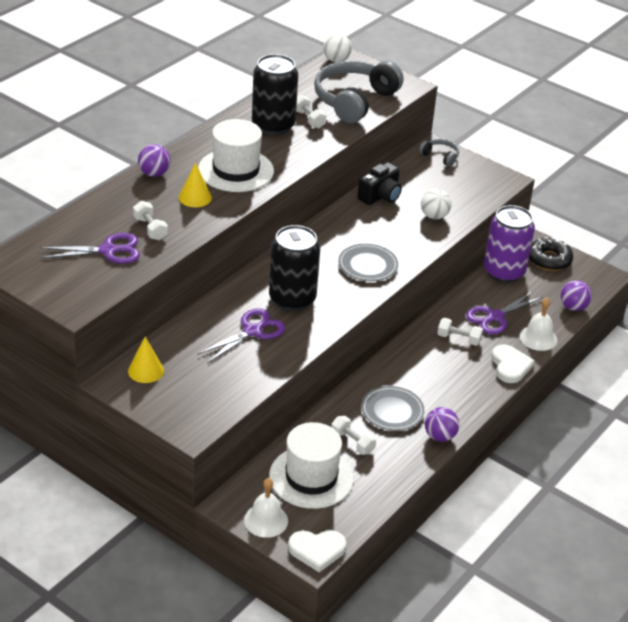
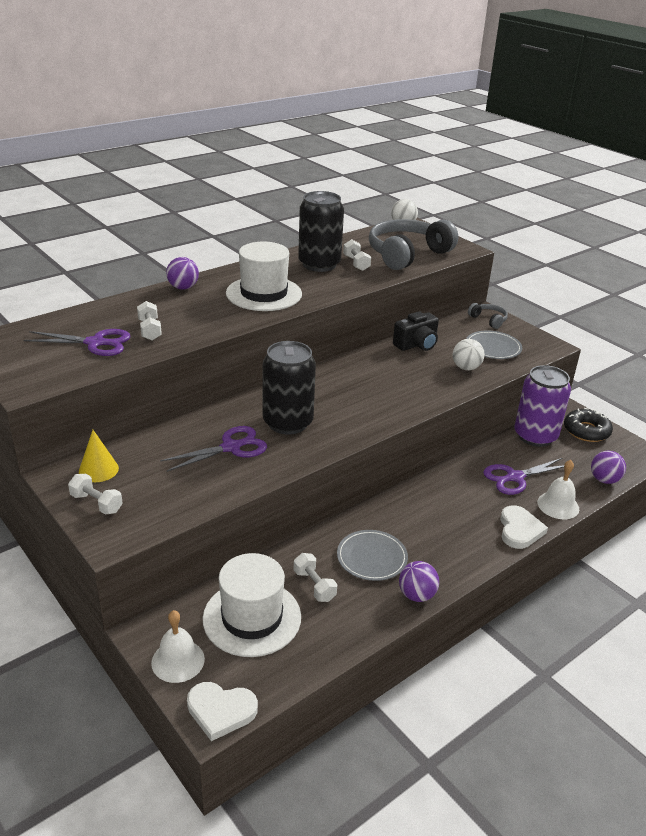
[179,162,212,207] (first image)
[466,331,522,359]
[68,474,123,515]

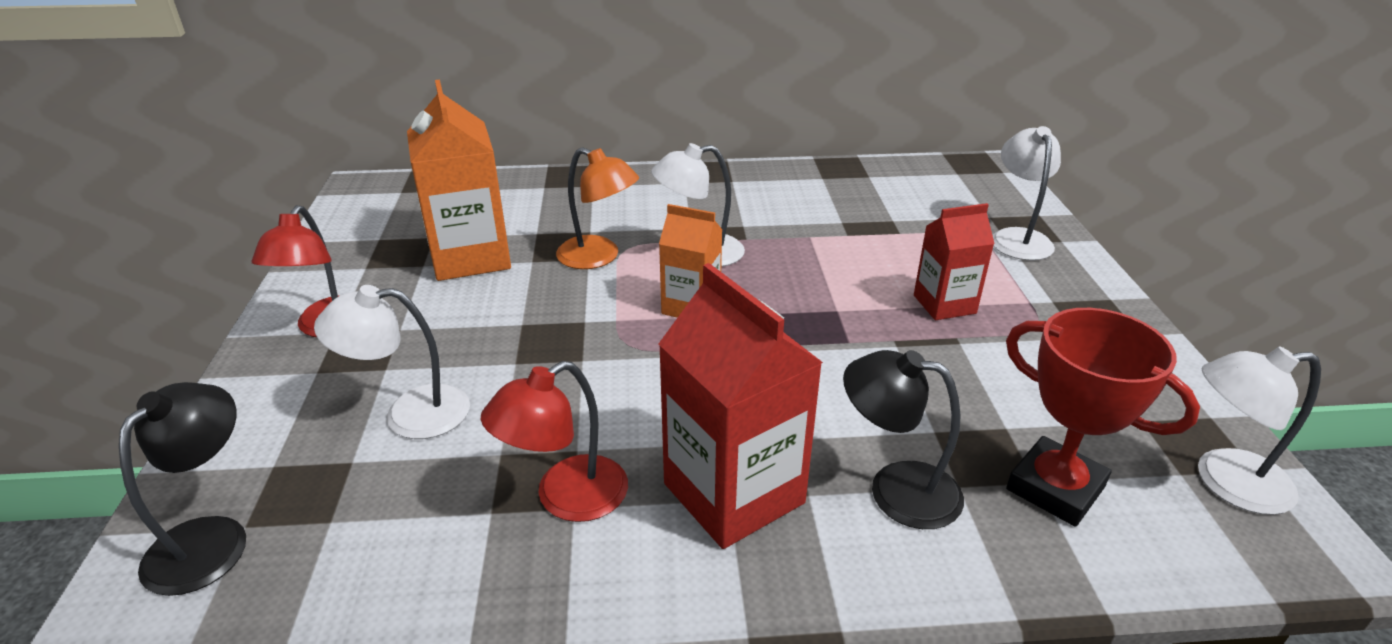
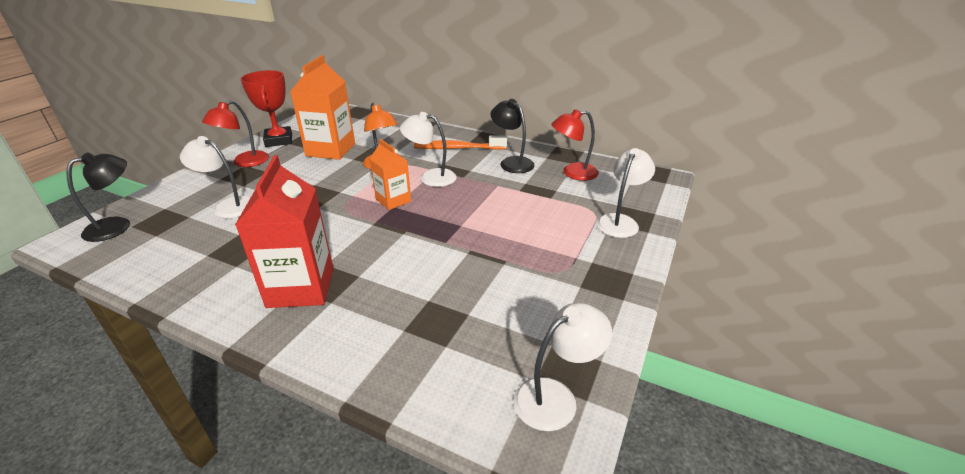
[914,203,995,320] (first image)
[414,136,507,150]
[552,109,599,181]
[491,99,535,173]
[241,70,292,147]
[513,303,612,431]

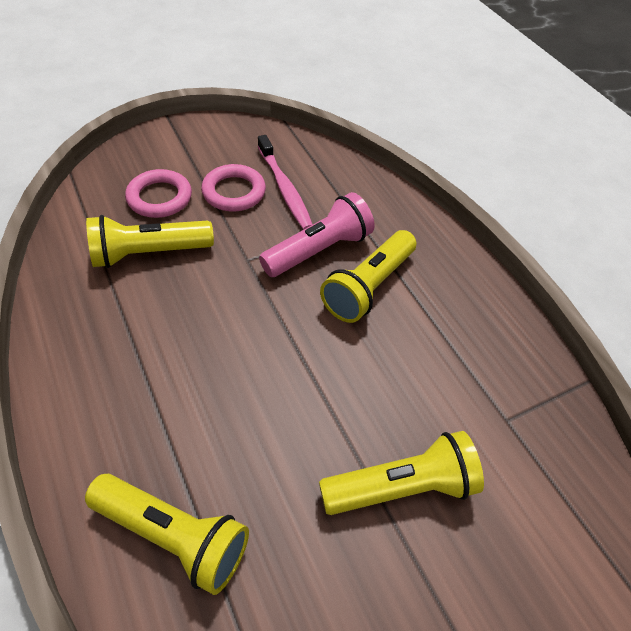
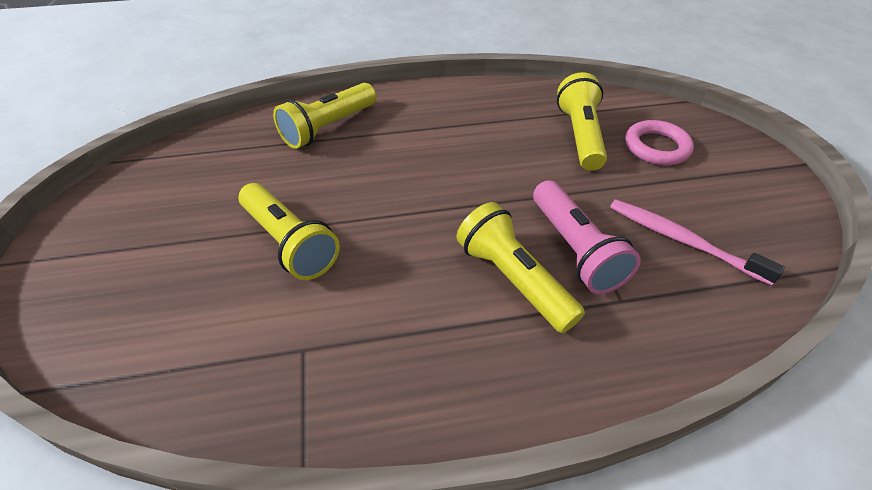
[201,164,266,211] (first image)
[610,199,785,285]
[239,183,340,280]

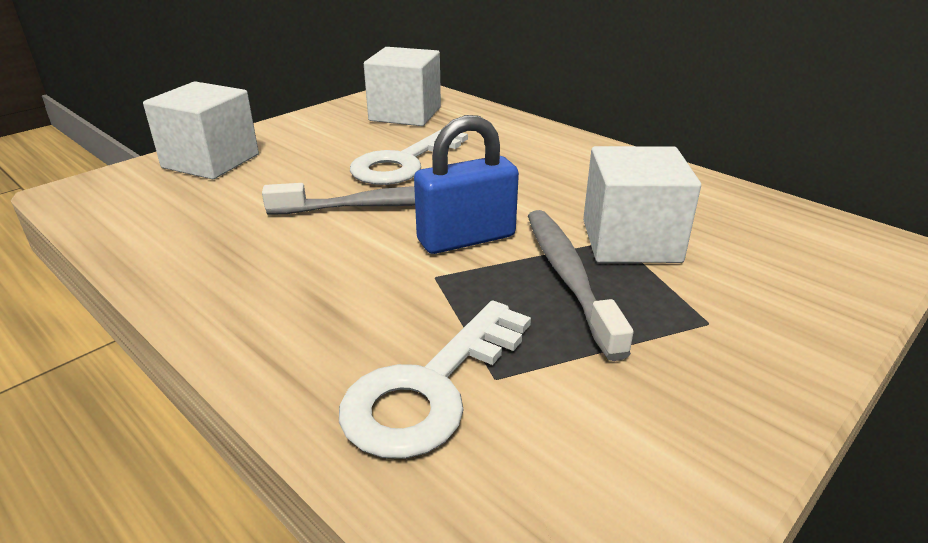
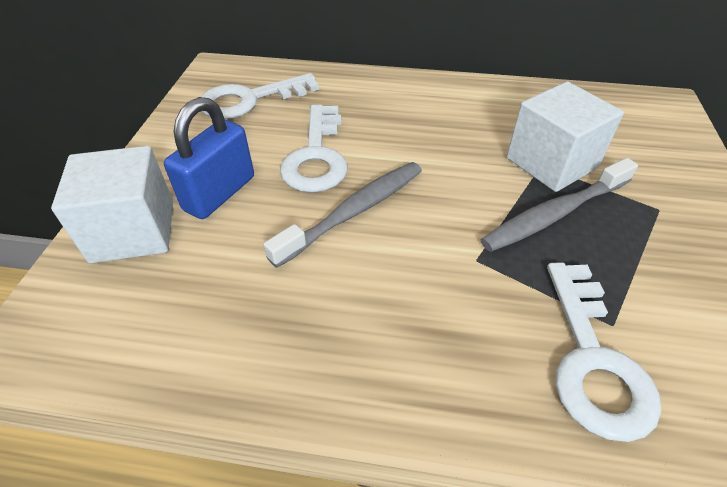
[164,97,254,219]
[201,73,319,119]
[480,158,638,252]

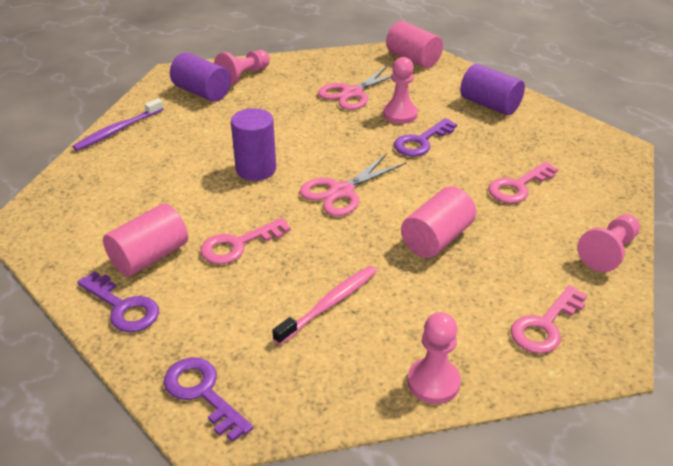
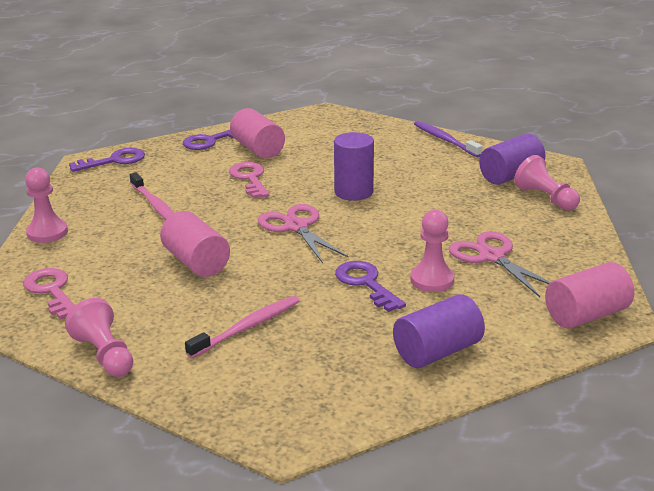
[185,296,300,358]

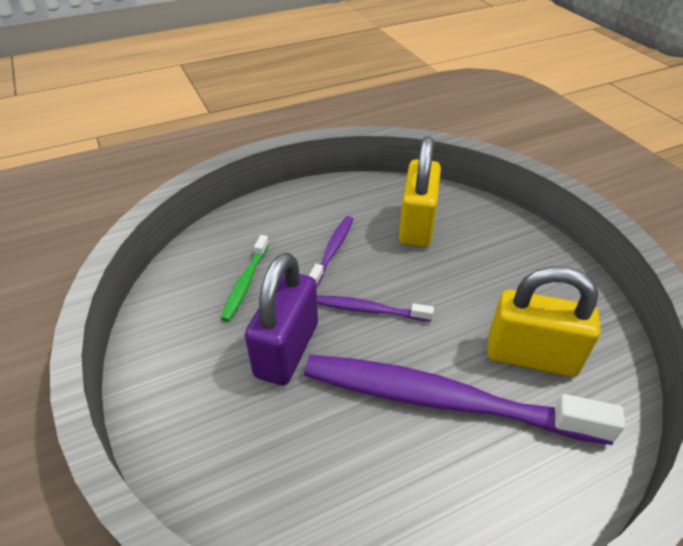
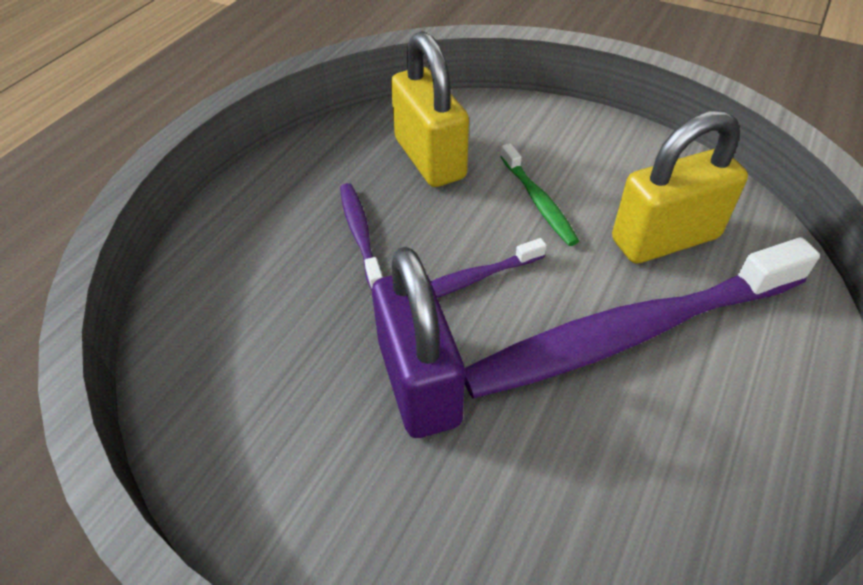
[501,143,579,246]

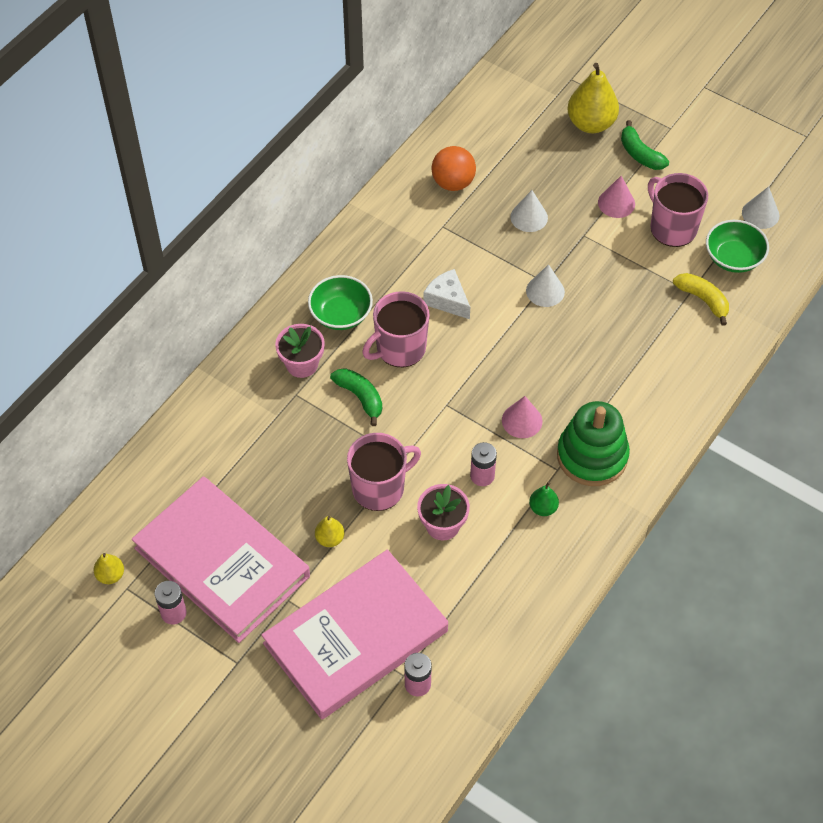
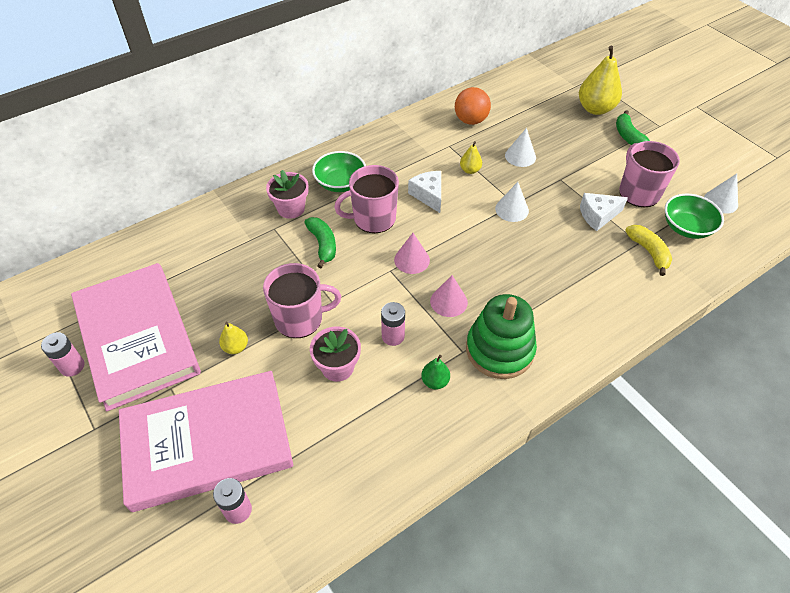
[580,193,628,231]
[460,141,482,174]
[394,233,430,274]

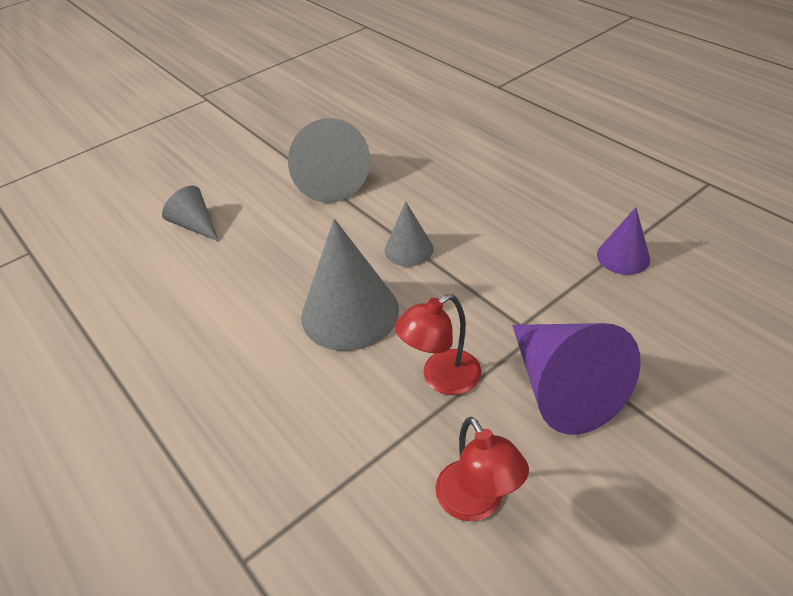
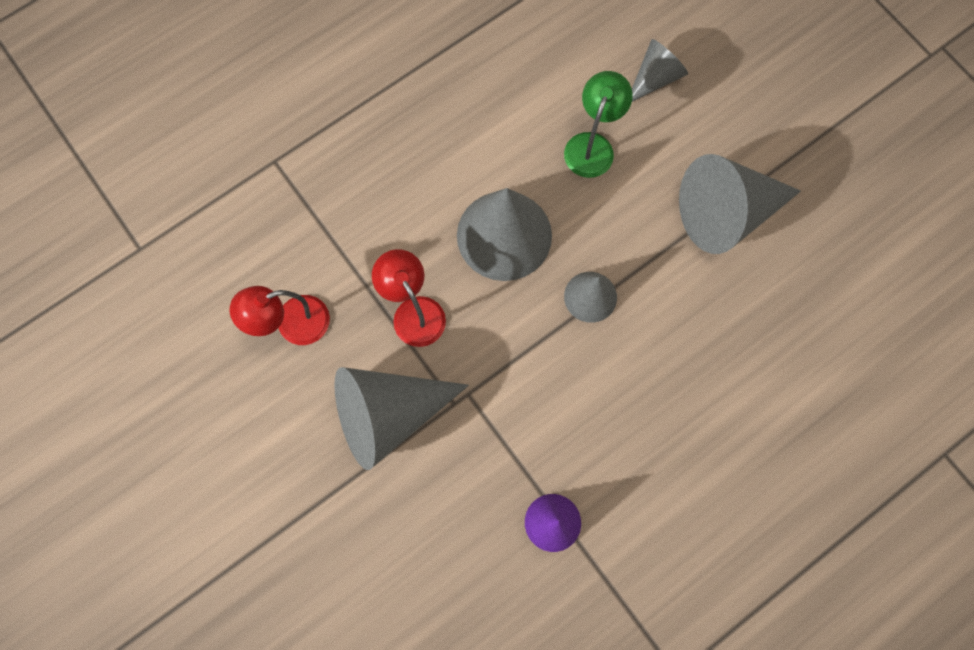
[564,71,633,178]
[334,367,469,470]

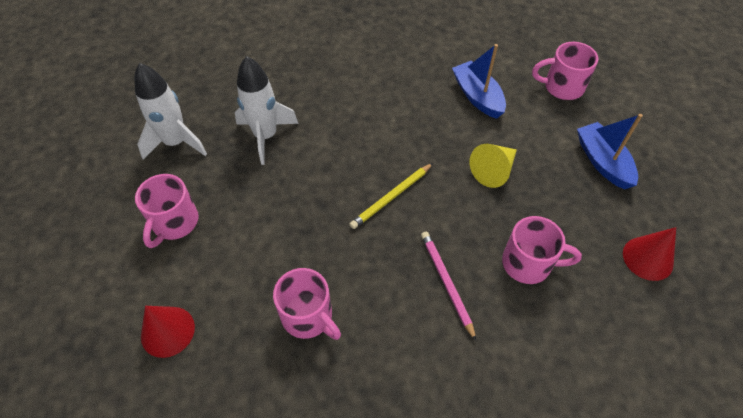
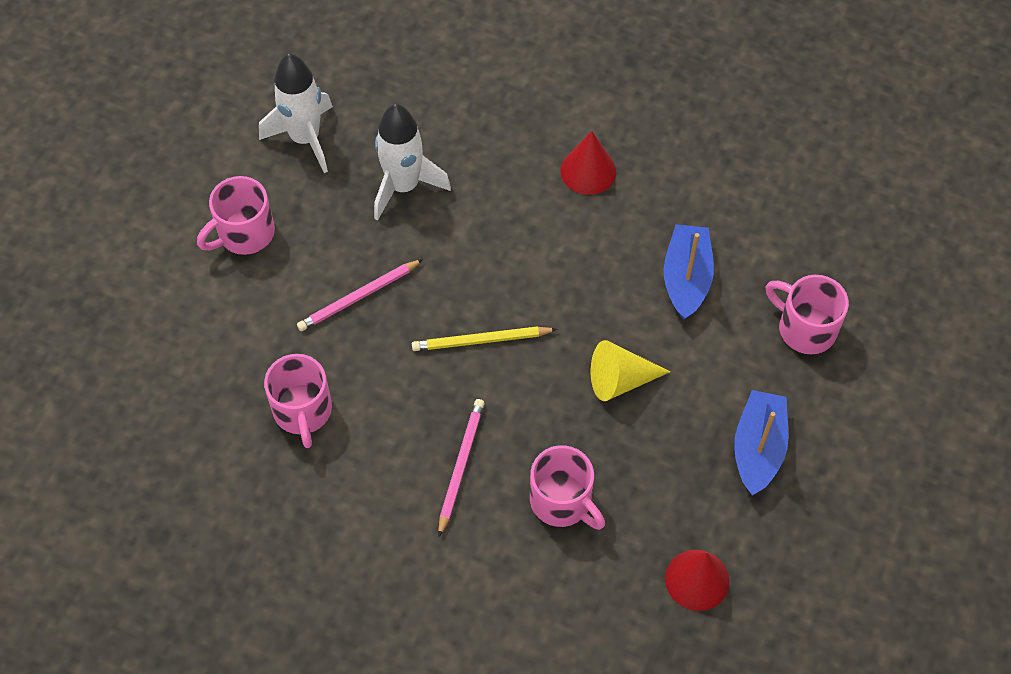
[297,259,423,331]
[560,131,616,195]

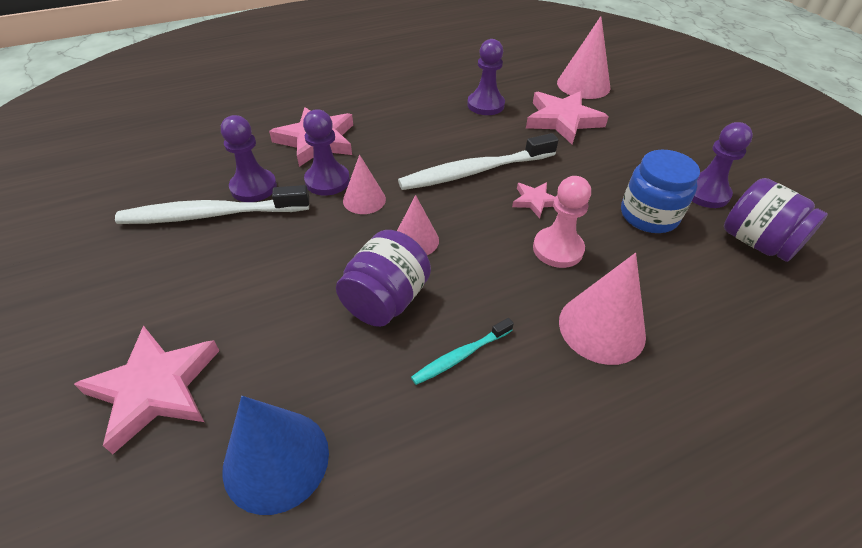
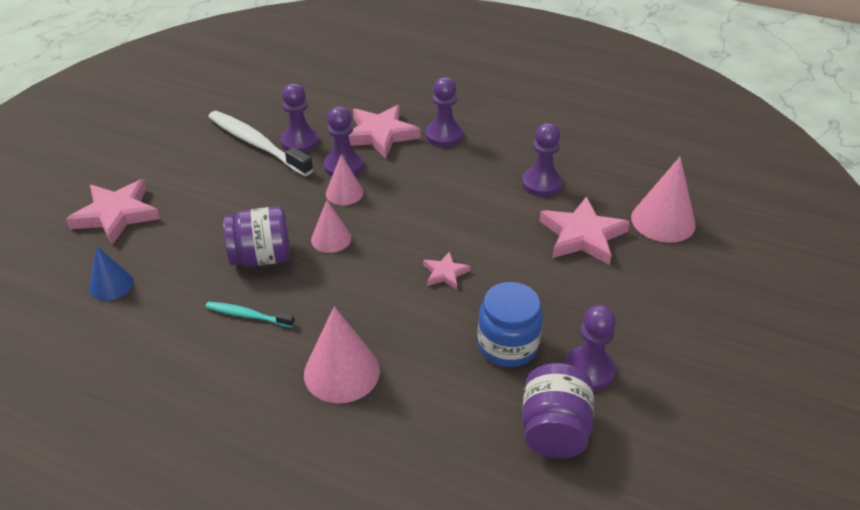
[398,133,559,190] (first image)
[533,176,591,268] (first image)
[426,77,463,147]
[89,245,134,301]

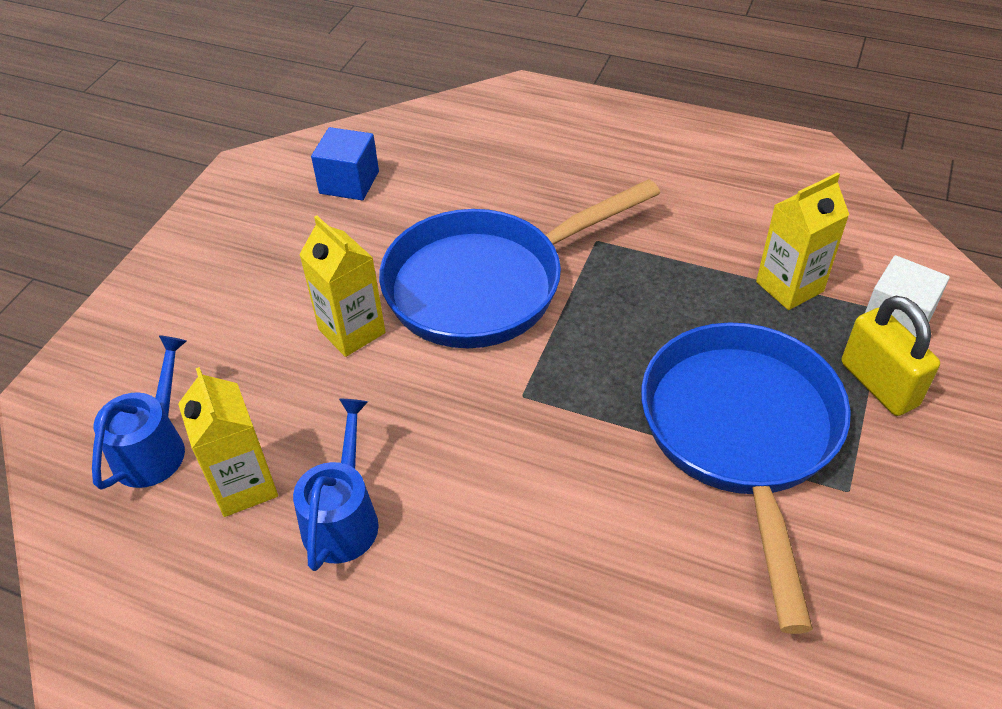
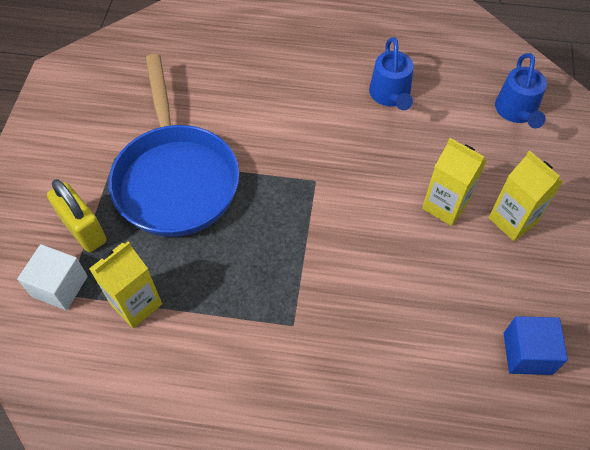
[379,179,660,348] (first image)
[489,151,563,241]

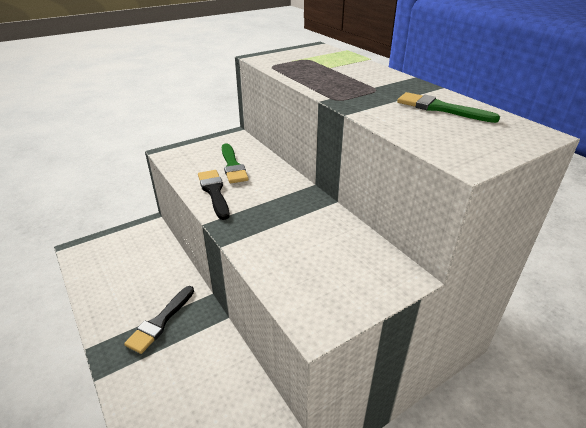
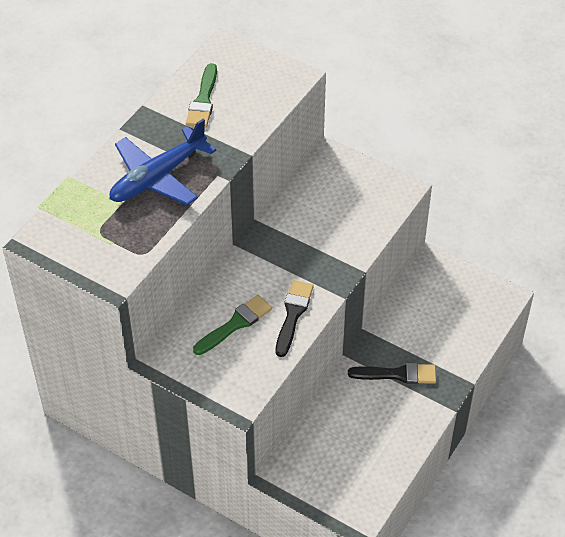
[109,119,216,205]
[276,280,314,357]

